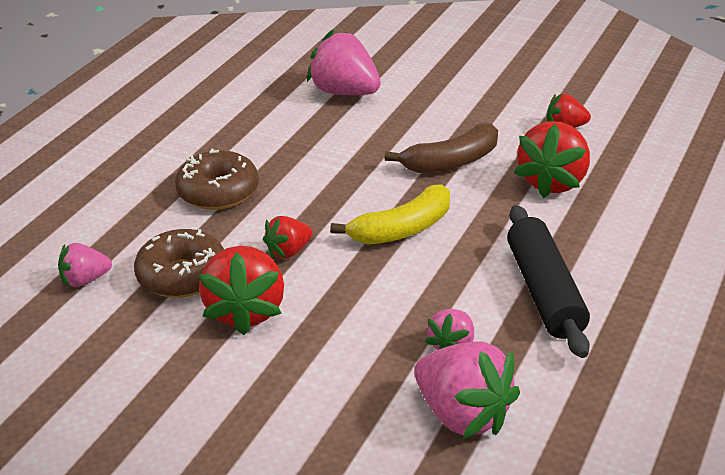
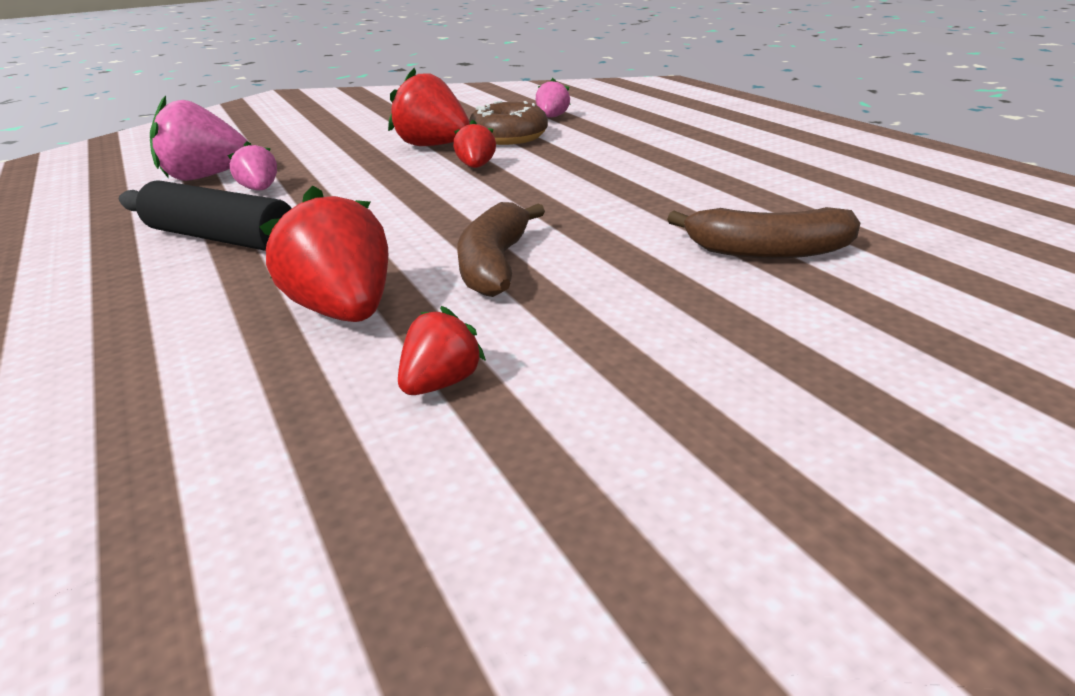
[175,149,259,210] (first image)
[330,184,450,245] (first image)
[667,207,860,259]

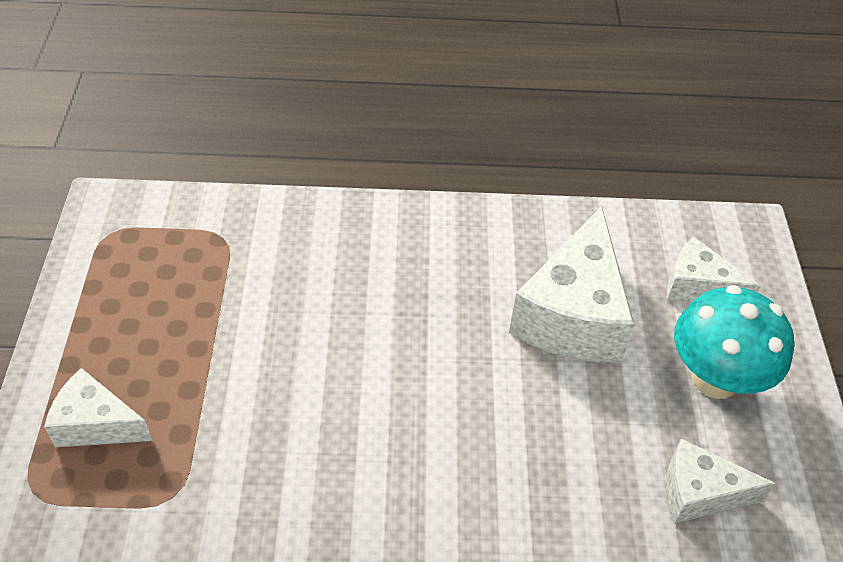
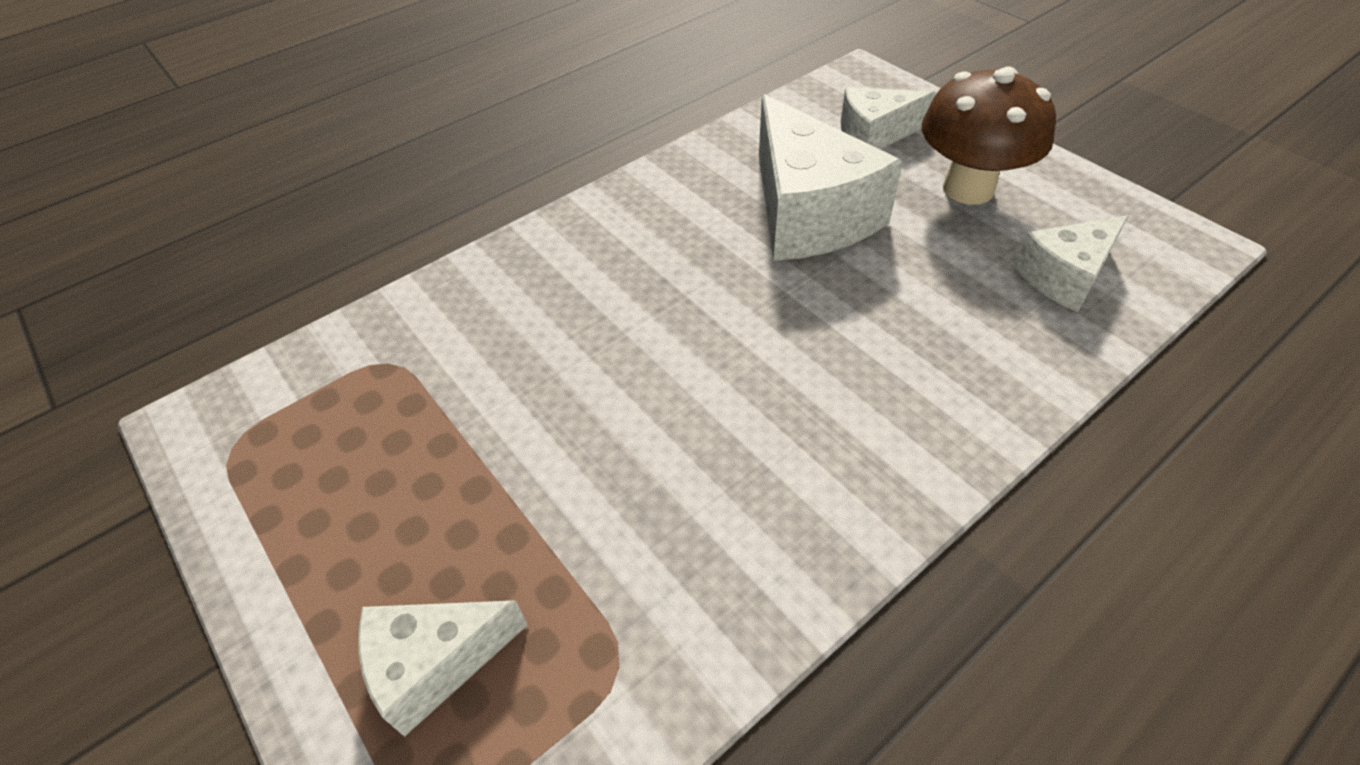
[922,67,1056,205]

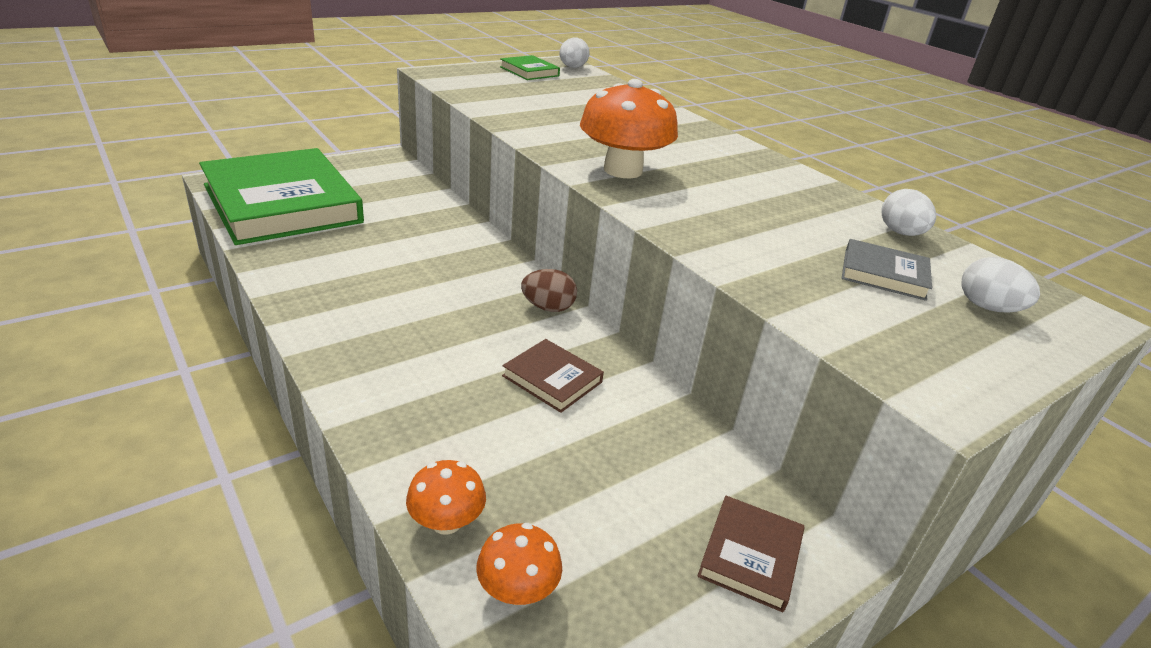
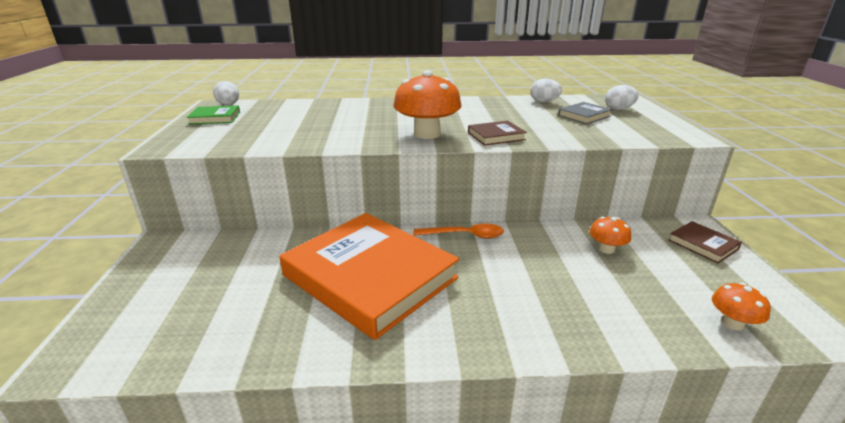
[199,148,364,245] (first image)
[280,213,459,340]
[589,216,631,254]
[468,121,527,146]
[413,224,504,239]

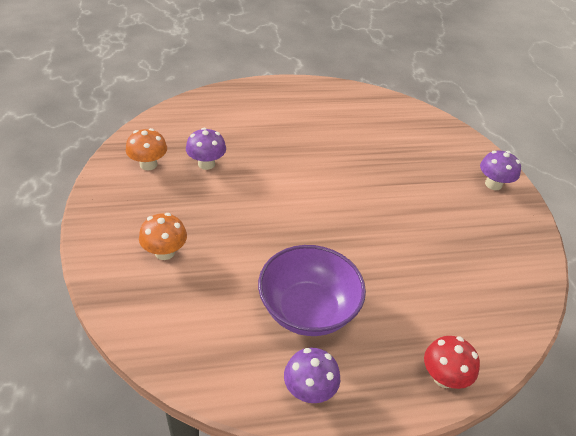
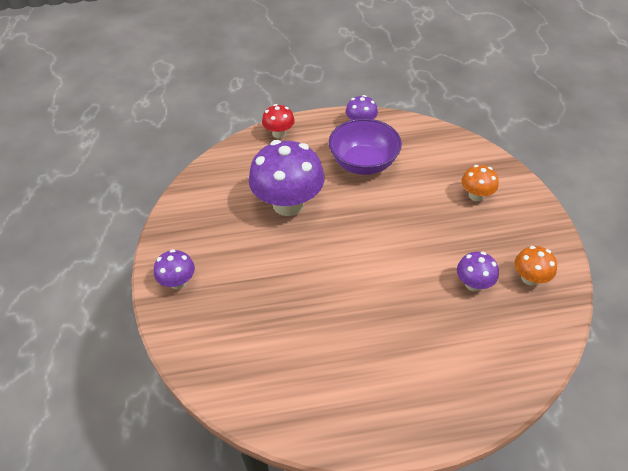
[248,140,325,216]

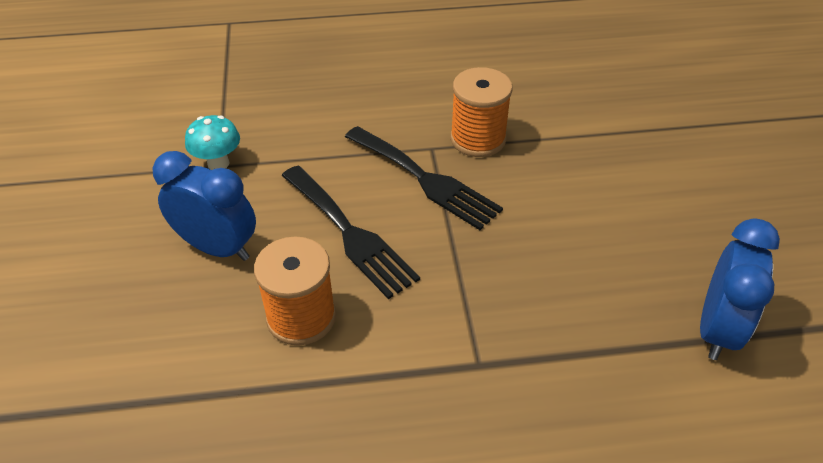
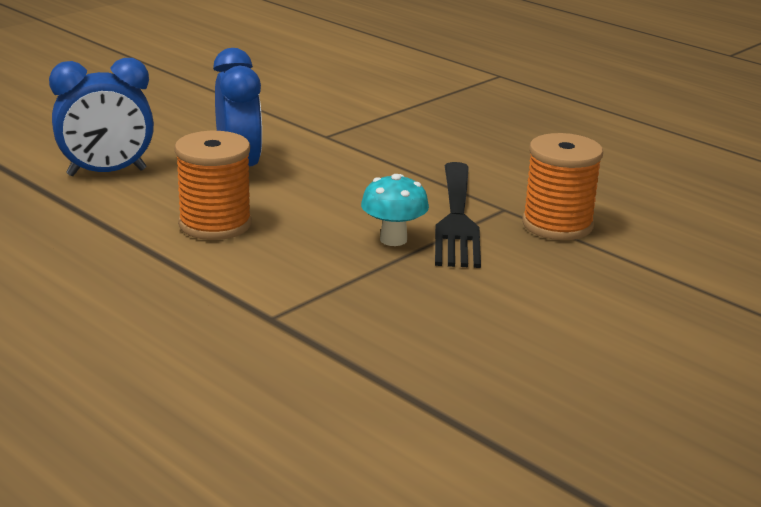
[282,166,420,299] (first image)
[361,174,429,246]
[49,58,154,176]

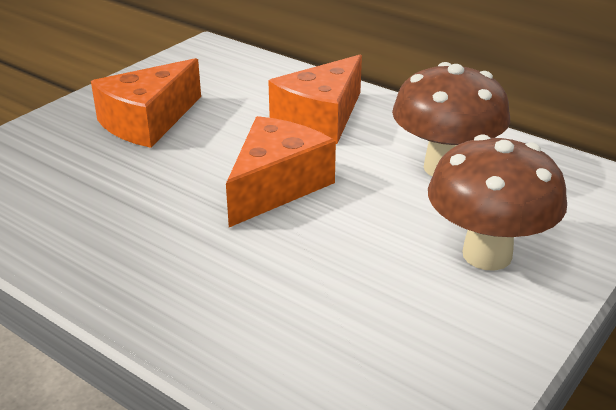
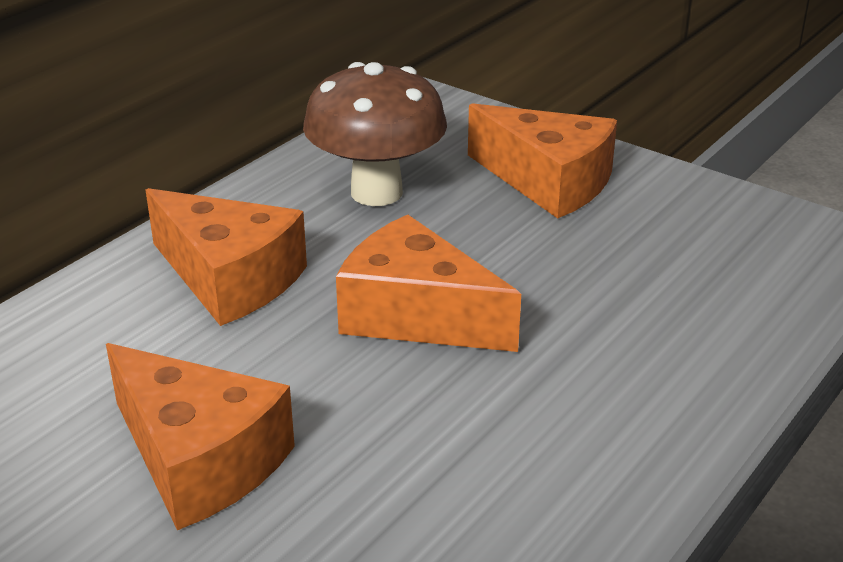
[468,103,617,219]

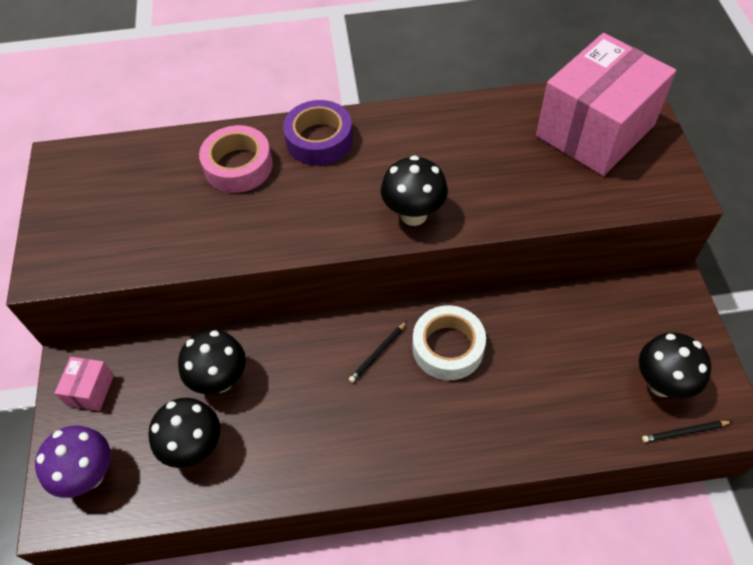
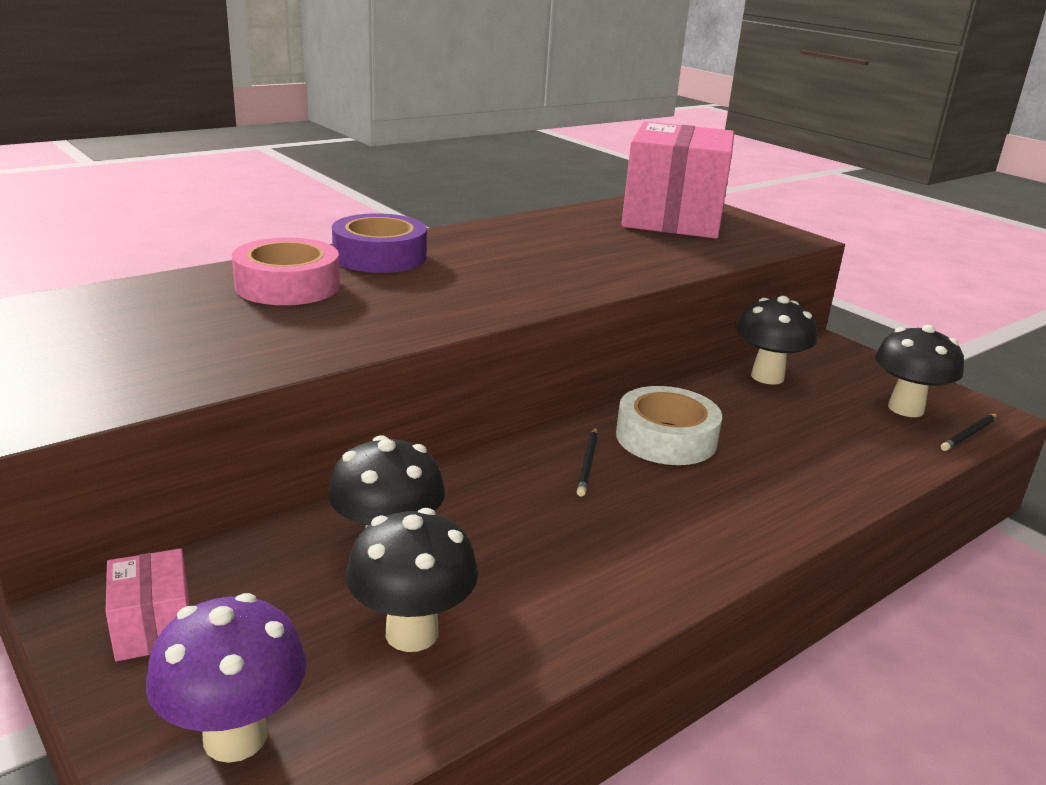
[736,296,817,385]

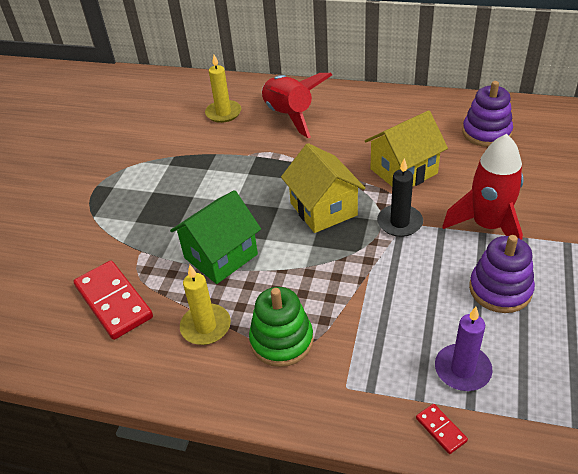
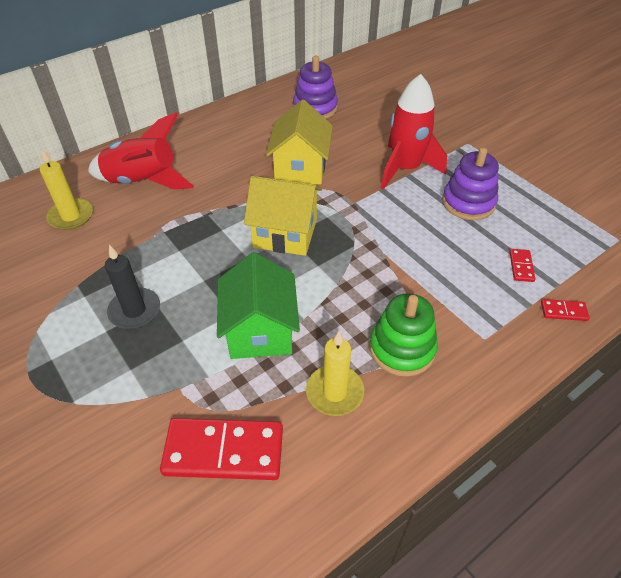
[105,245,160,329]
[509,249,535,282]

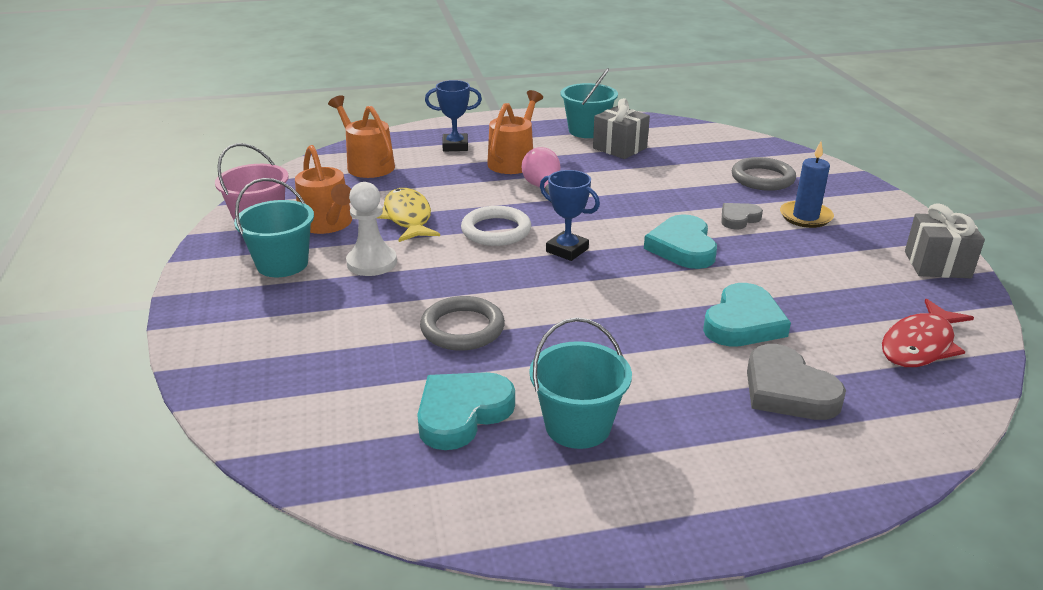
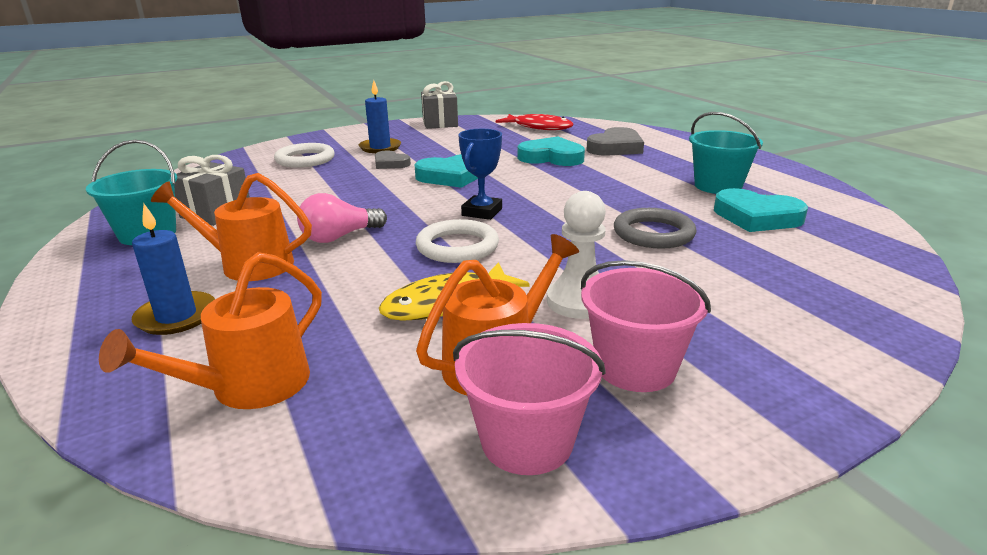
[131,204,215,335]
[581,260,711,392]
[274,143,335,168]

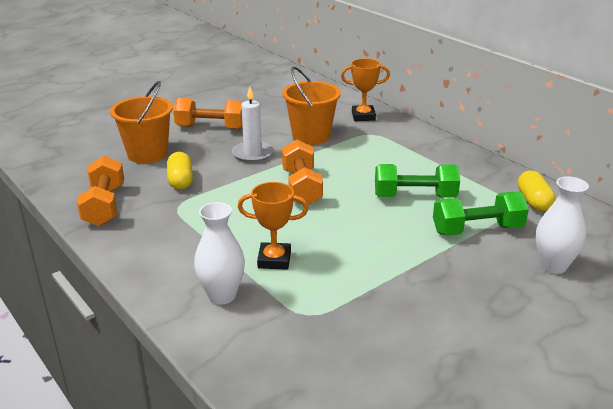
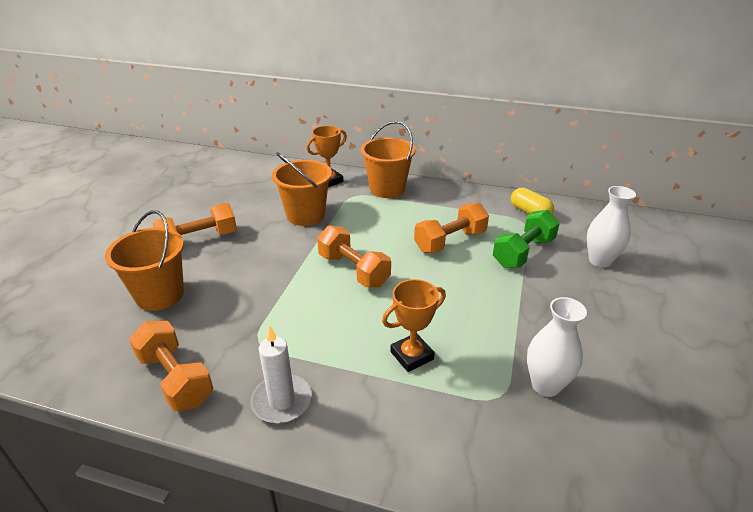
[167,152,193,190] (first image)
[361,121,416,198]
[527,297,587,397]
[251,325,312,423]
[414,203,489,253]

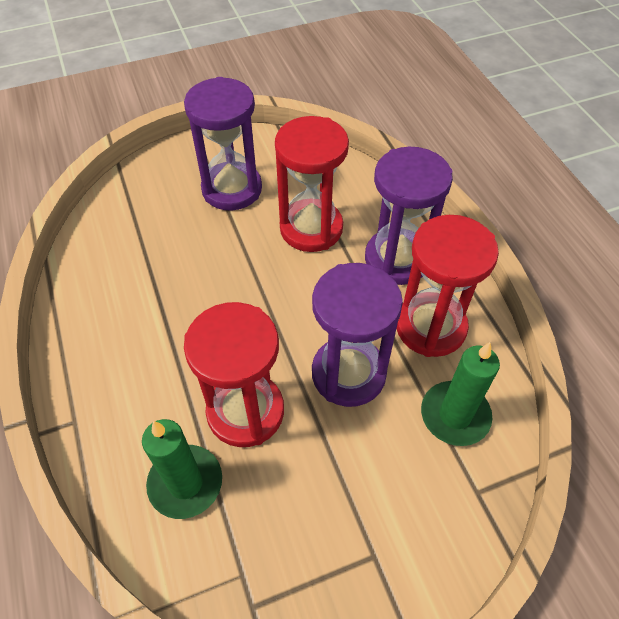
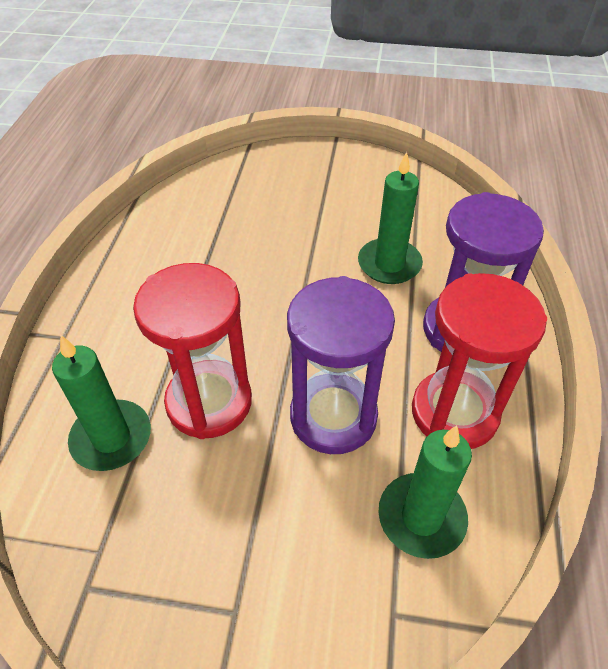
[184,77,262,211] (first image)
[358,152,423,284]

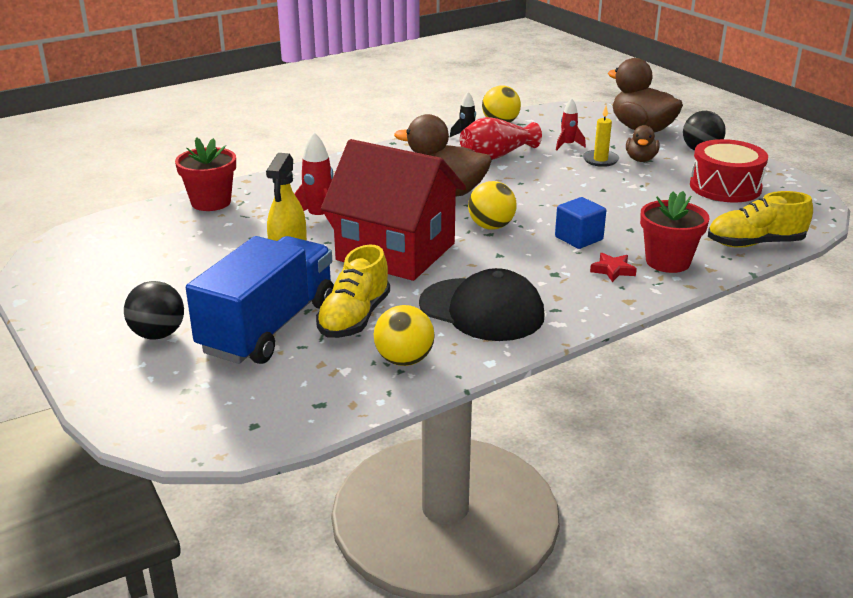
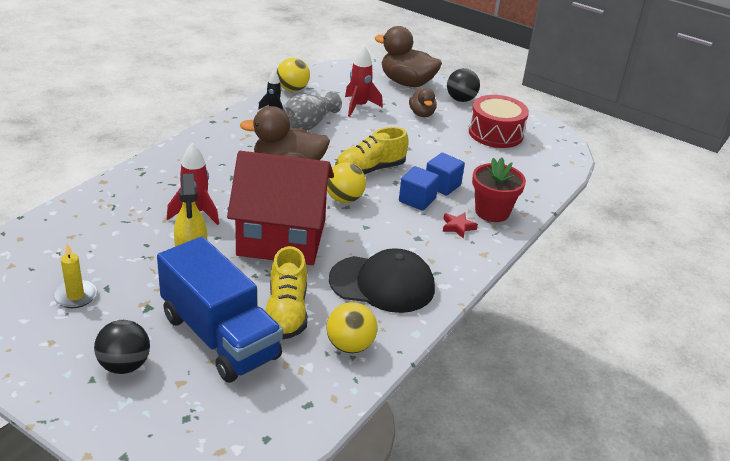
[175,137,236,211] (first image)
[426,153,465,196]
[53,243,97,308]
[335,127,409,175]
[282,91,342,131]
[157,237,283,383]
[345,46,383,117]

